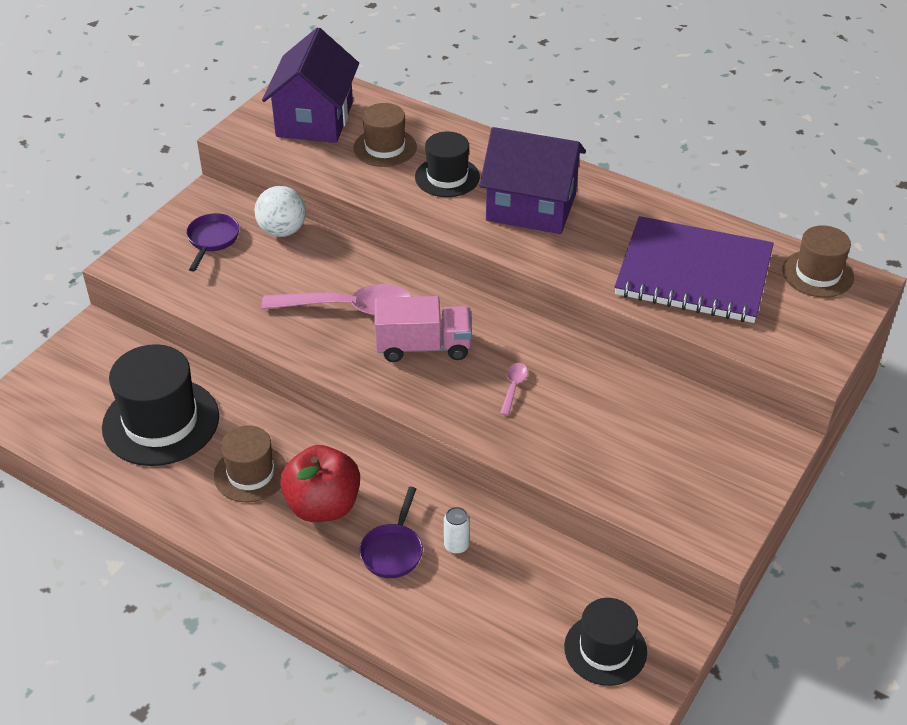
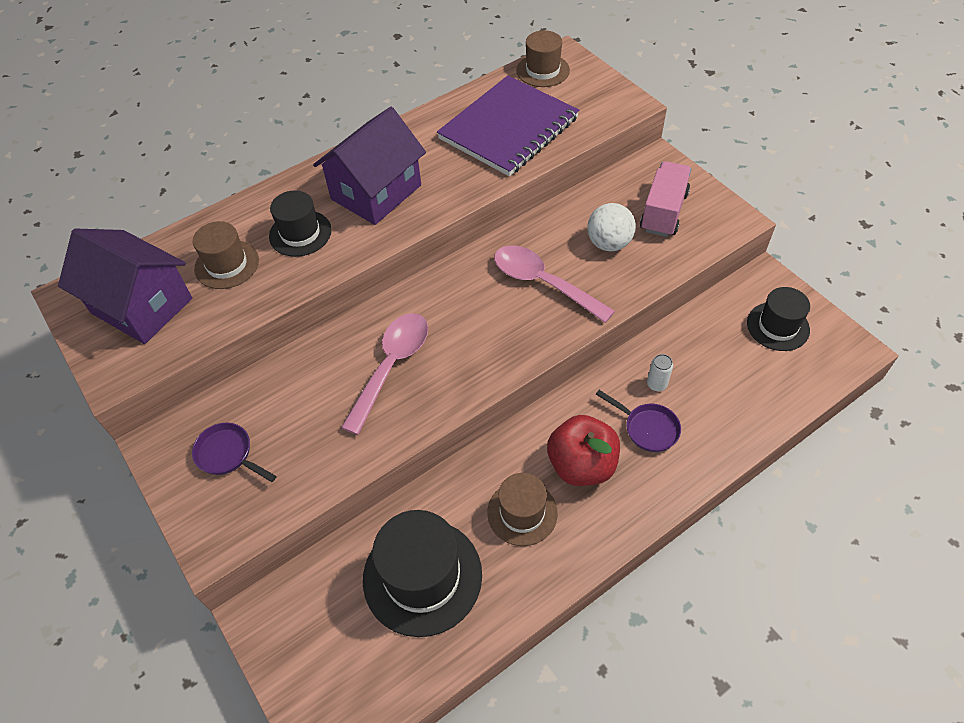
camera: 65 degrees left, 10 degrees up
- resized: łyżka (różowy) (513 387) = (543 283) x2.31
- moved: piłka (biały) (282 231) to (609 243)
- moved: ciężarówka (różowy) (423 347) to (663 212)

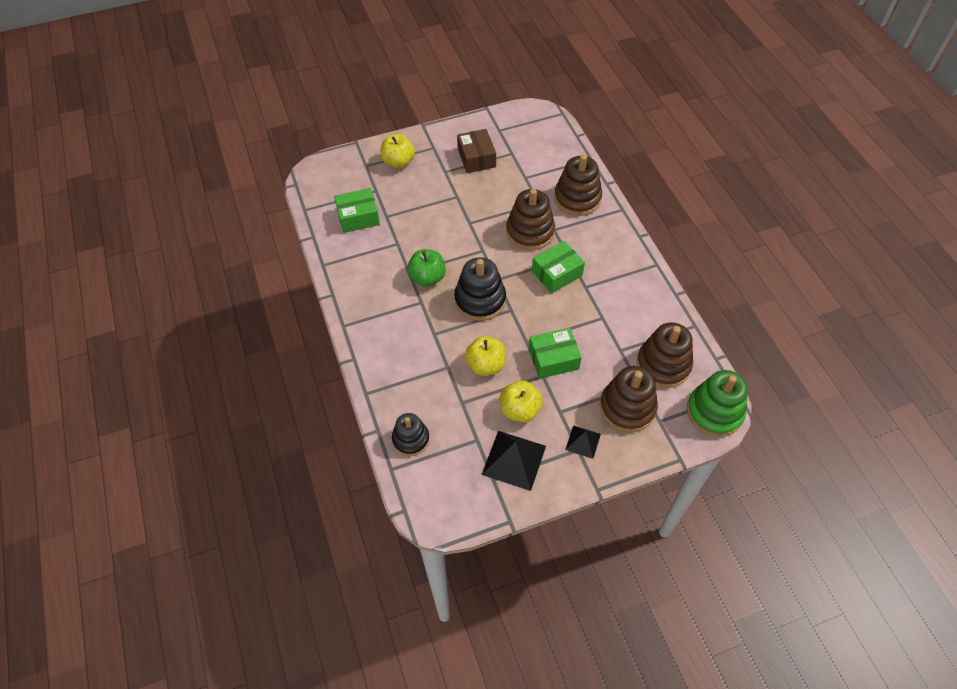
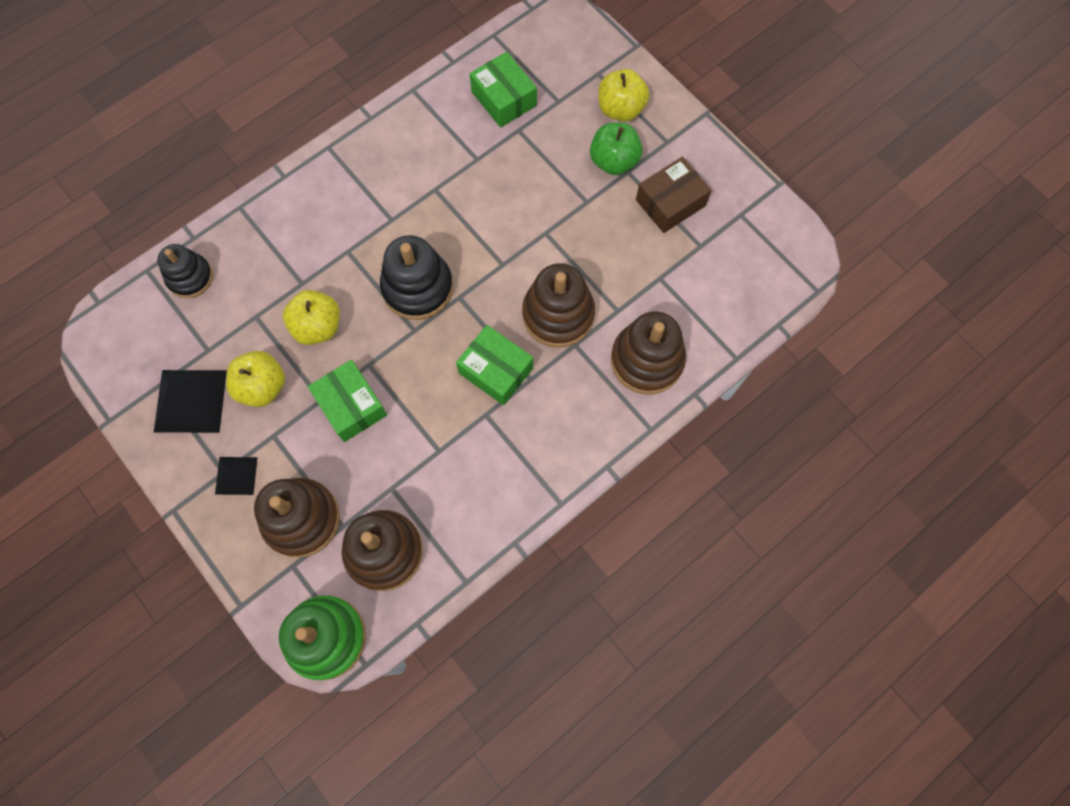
camera: 70 degrees right, 15 degrees up
- moved: jabłko (zielony) (427 277) to (614 161)

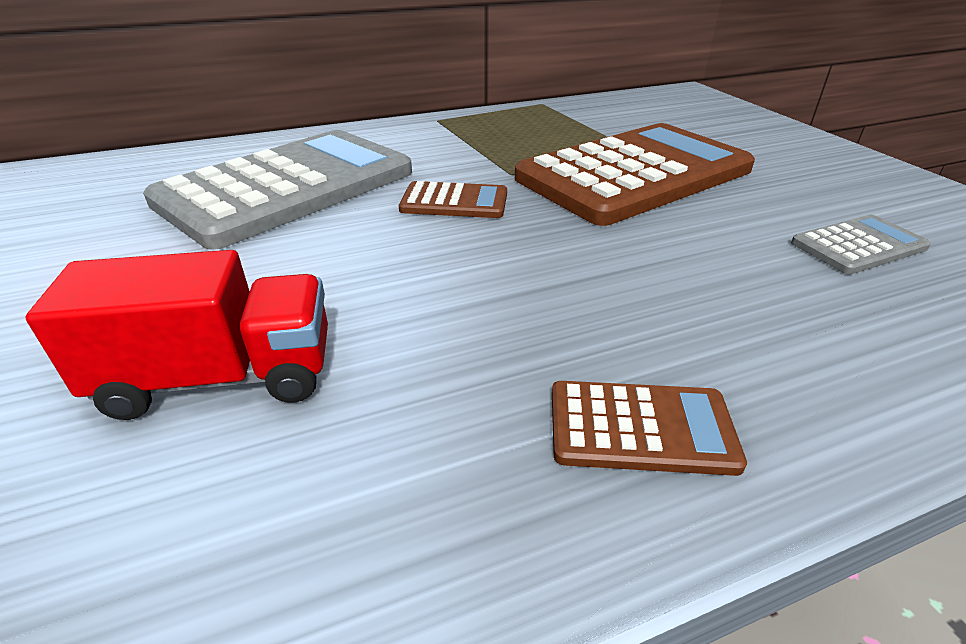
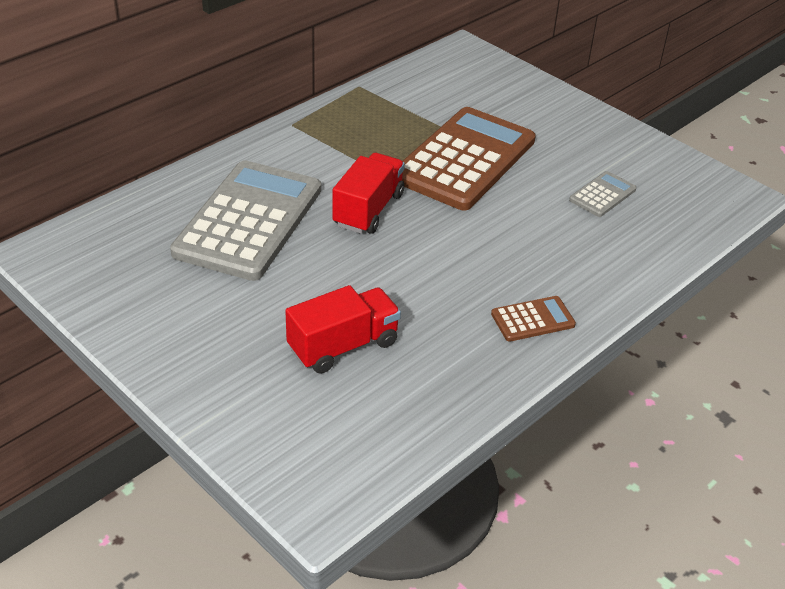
camera: 25 degrees left, 5 degrees up
- replaced: kalkulator (brązowy) (454 202) to ciężarówka (czerwony) (368 210)

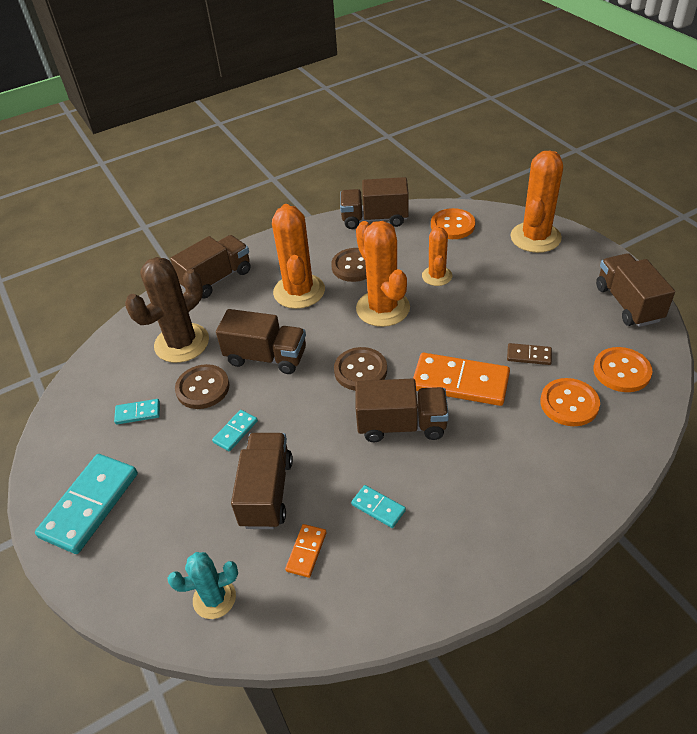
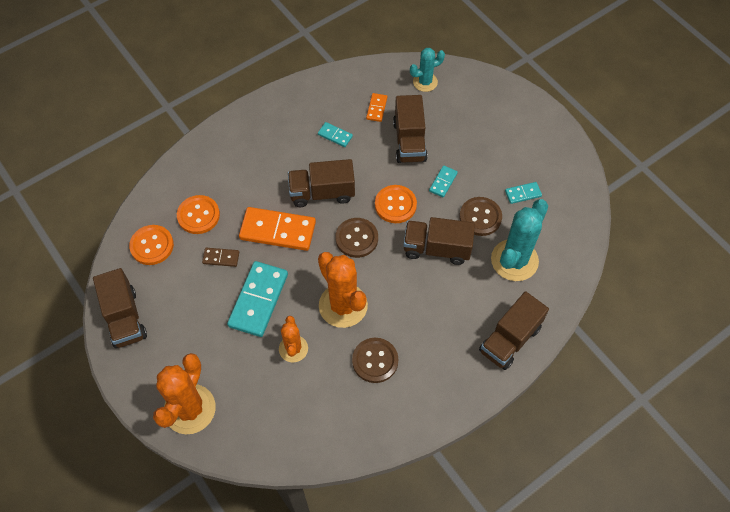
camera: 170 degrees right, 15 degrees up
- moved: kostka domina (turkusowy) (90 505) to (258 300)
- moved: guzik (pomarańczowy) (452 225) to (395 205)
- recoloured: kaktus (brązowy) (182 343) to kaktus (turkusowy) (514 260)
- removed: kaktus (pomarańczowy) (299 291)
- removed: ciężarówka (brązowy) (375 219)

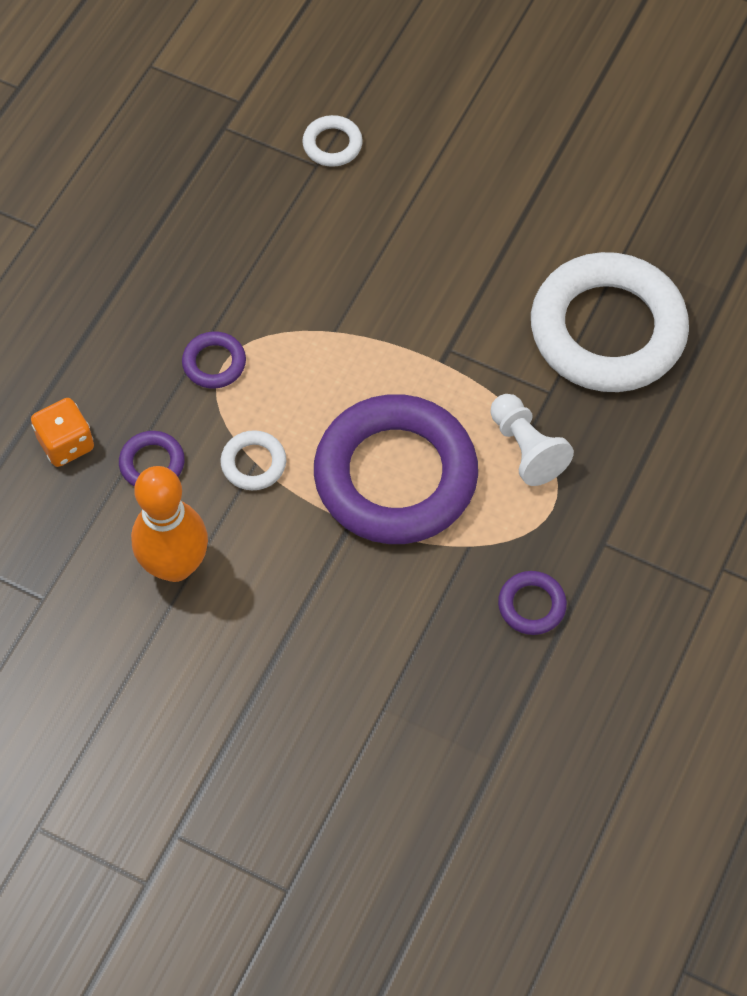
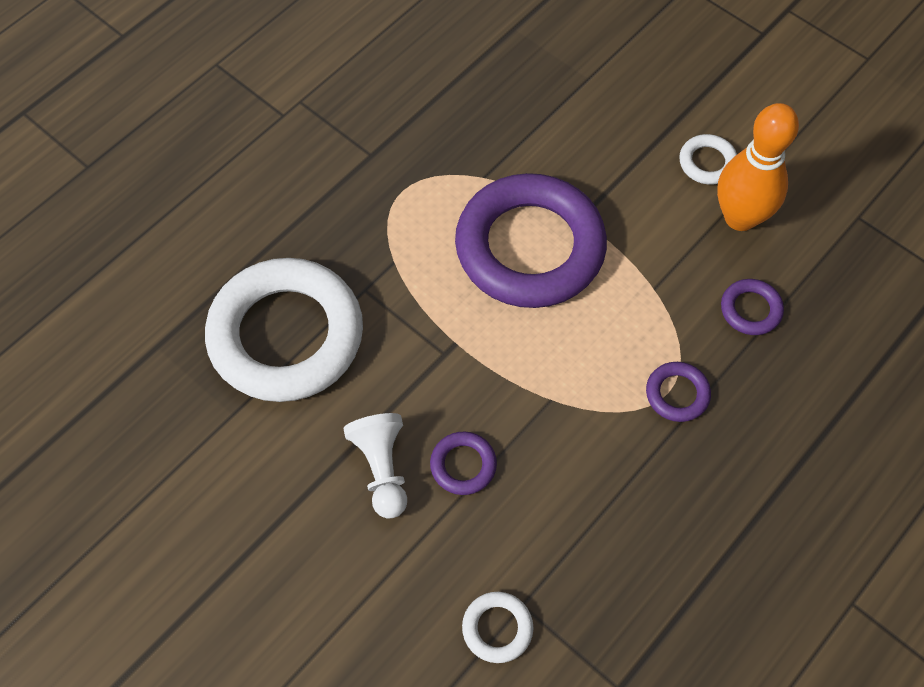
camera: 165 degrees left, 0 degrees up
- moved: pionek (biały) (526 448) to (382 469)
- moved: pierścień (fioletowy) (531 605) to (463 465)
- moved: pierścień (biały) (253 463) to (707 162)
- removed: kostka do gry (pomarańczowy) (66 444)

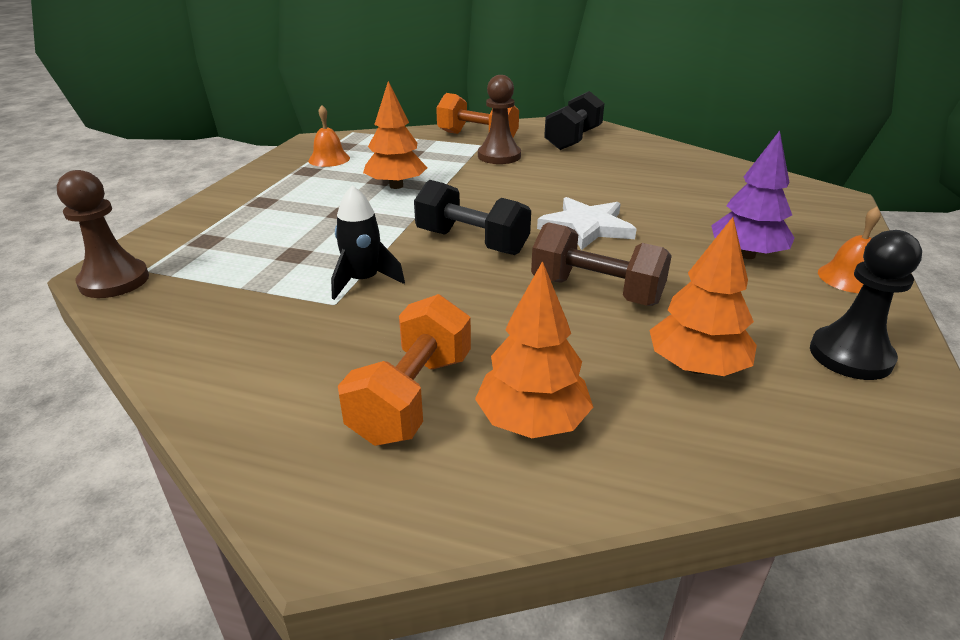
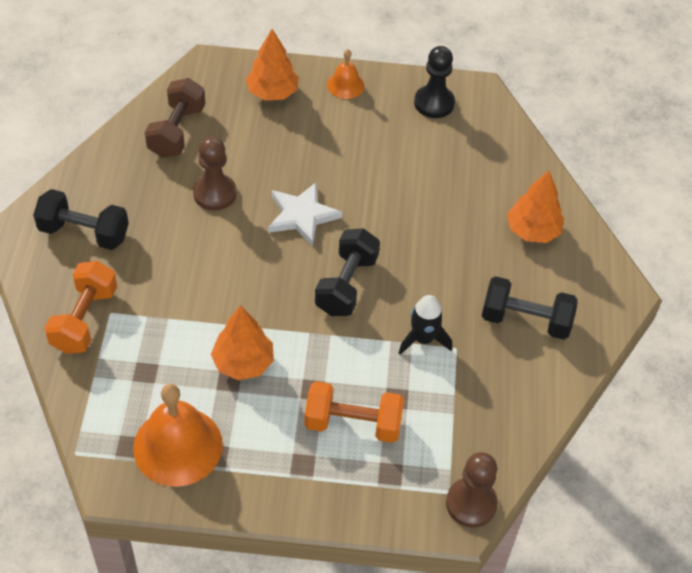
camera: 105 degrees left, 20 degrees up
- resized: dzwonek (pomarańczowy) (329 159) = (178 446) x1.90
- moved: hantel (brązowy) (596 291) to (177 131)
- moved: pionek (brązowy) (499 156) to (215 193)
- moved: drzewko (pomarańczowy) (696 367) to (272 92)
- moved: hantel (pomarańczowy) (412 397) to (353 423)
- added: hantel (czarny) (525 320)
- removed: drzewko (fioletowy) (746 255)

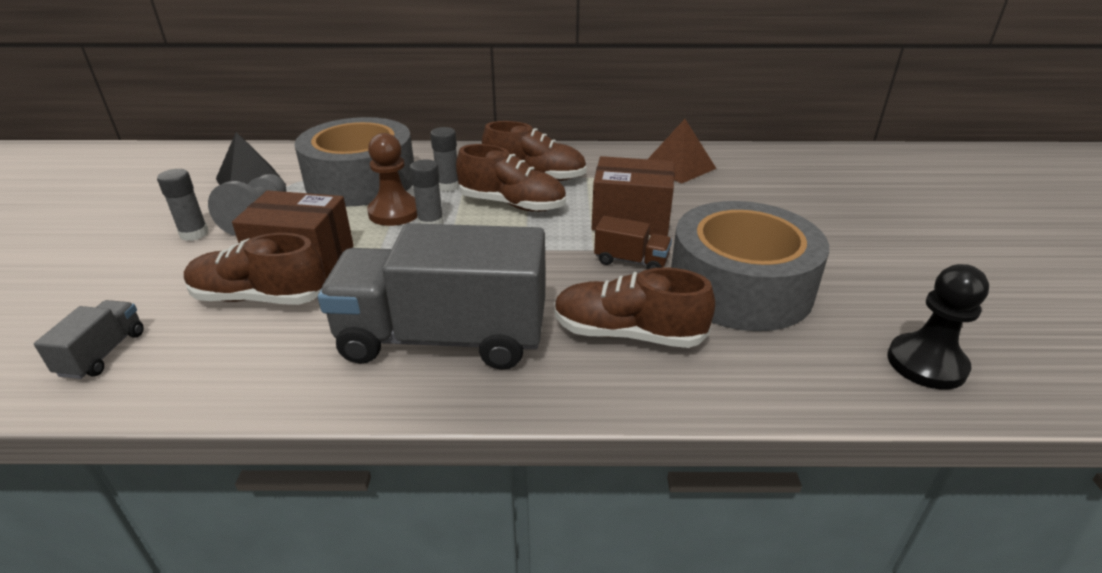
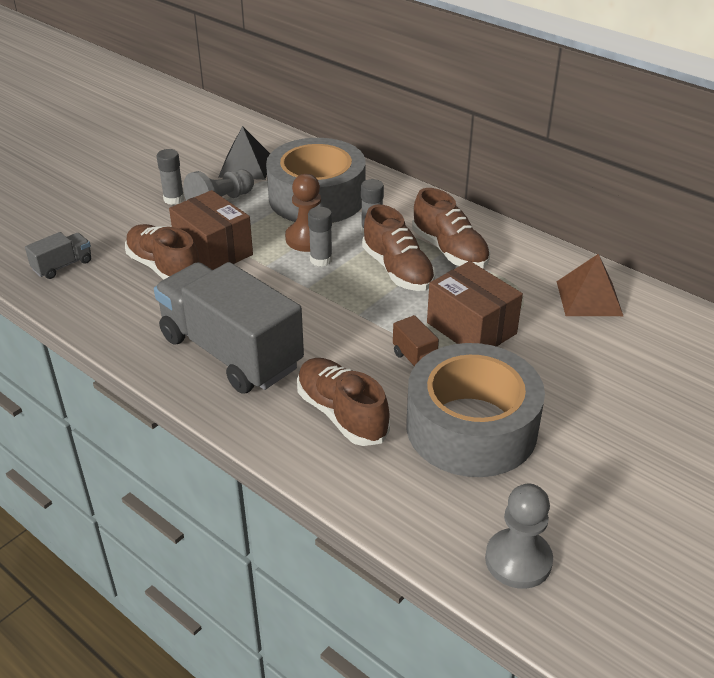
camera: 40 degrees right, 5 degrees up
- recoloured: pionek (czarny) (926 364) to pionek (szary) (518 560)

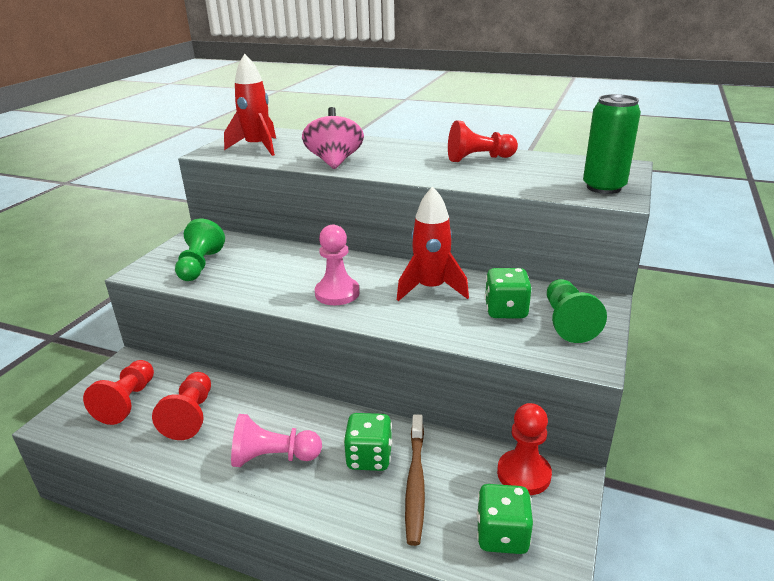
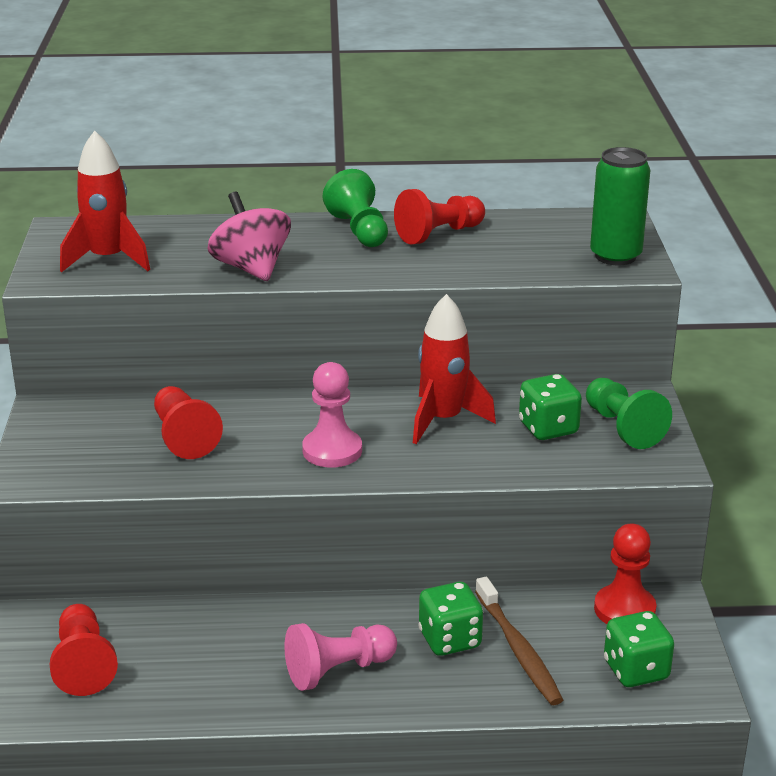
camera: 25 degrees left, 0 degrees up
- moved: pionek (czerwony) (191 416) to (184 437)
- moved: pionek (zielony) (200 265) to (359 230)

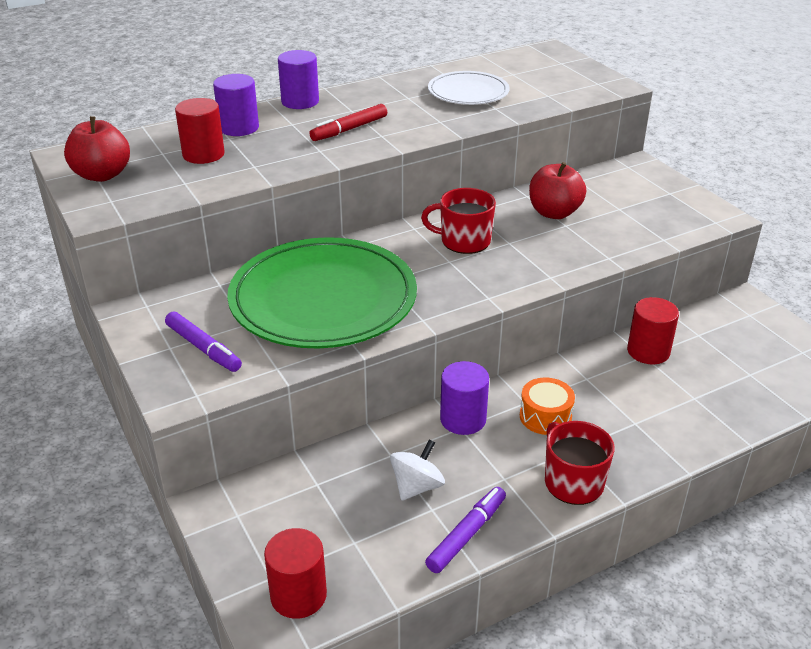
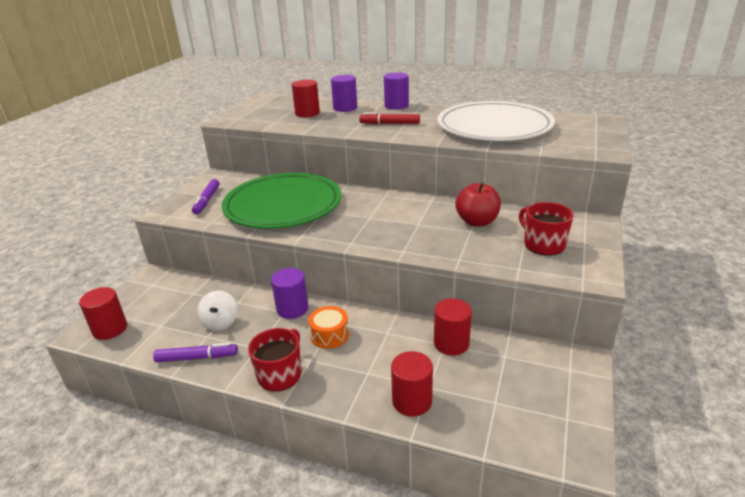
camera: 50 degrees right, 5 degrees down
- turned: bączek (biały) (417 486) = (220 322) 90 degrees clockwise
- added: walec (czerwony) (412 401)
- resized: talerz (biały) (468 92) = (494 127) x1.88
- moved: kubek (czerwony) (464 241) to (543 244)
- removed: jabłko (czerwony) (102 175)

